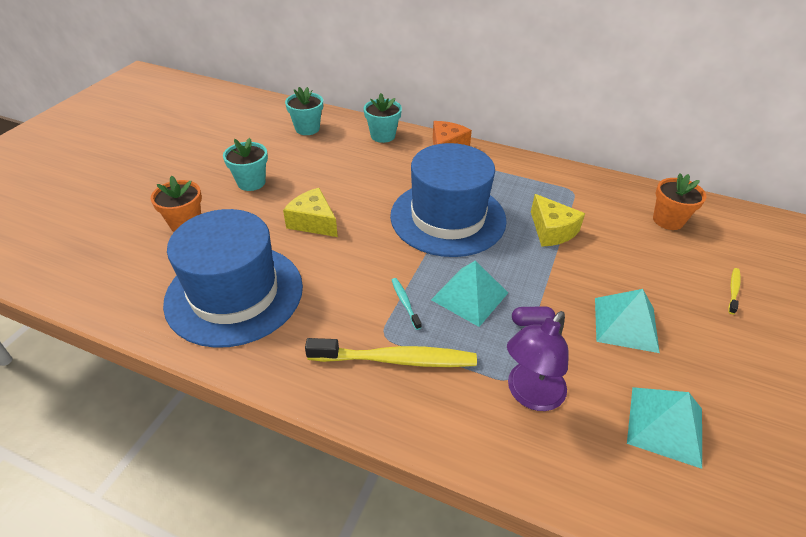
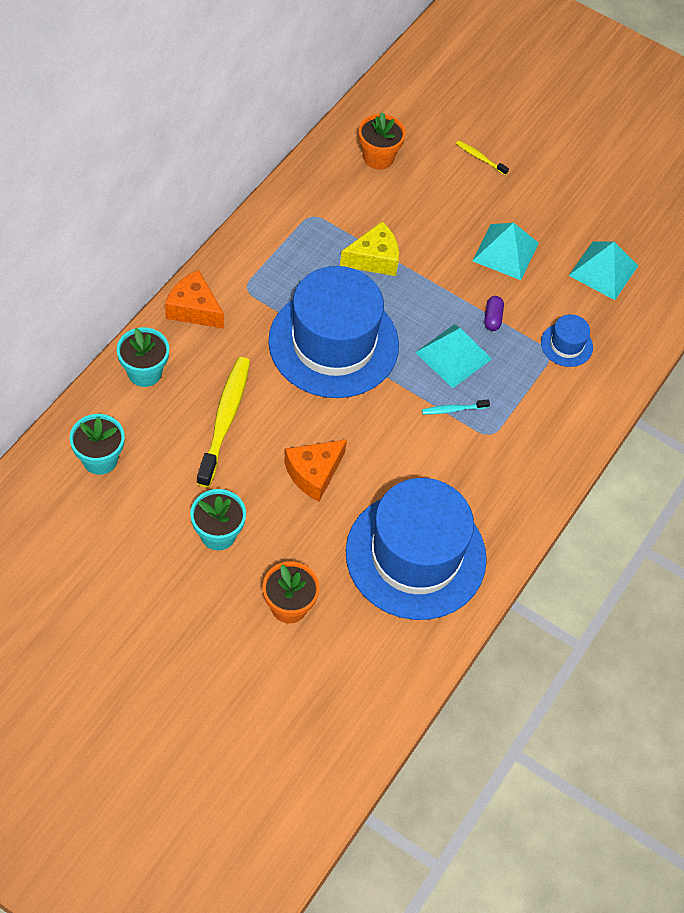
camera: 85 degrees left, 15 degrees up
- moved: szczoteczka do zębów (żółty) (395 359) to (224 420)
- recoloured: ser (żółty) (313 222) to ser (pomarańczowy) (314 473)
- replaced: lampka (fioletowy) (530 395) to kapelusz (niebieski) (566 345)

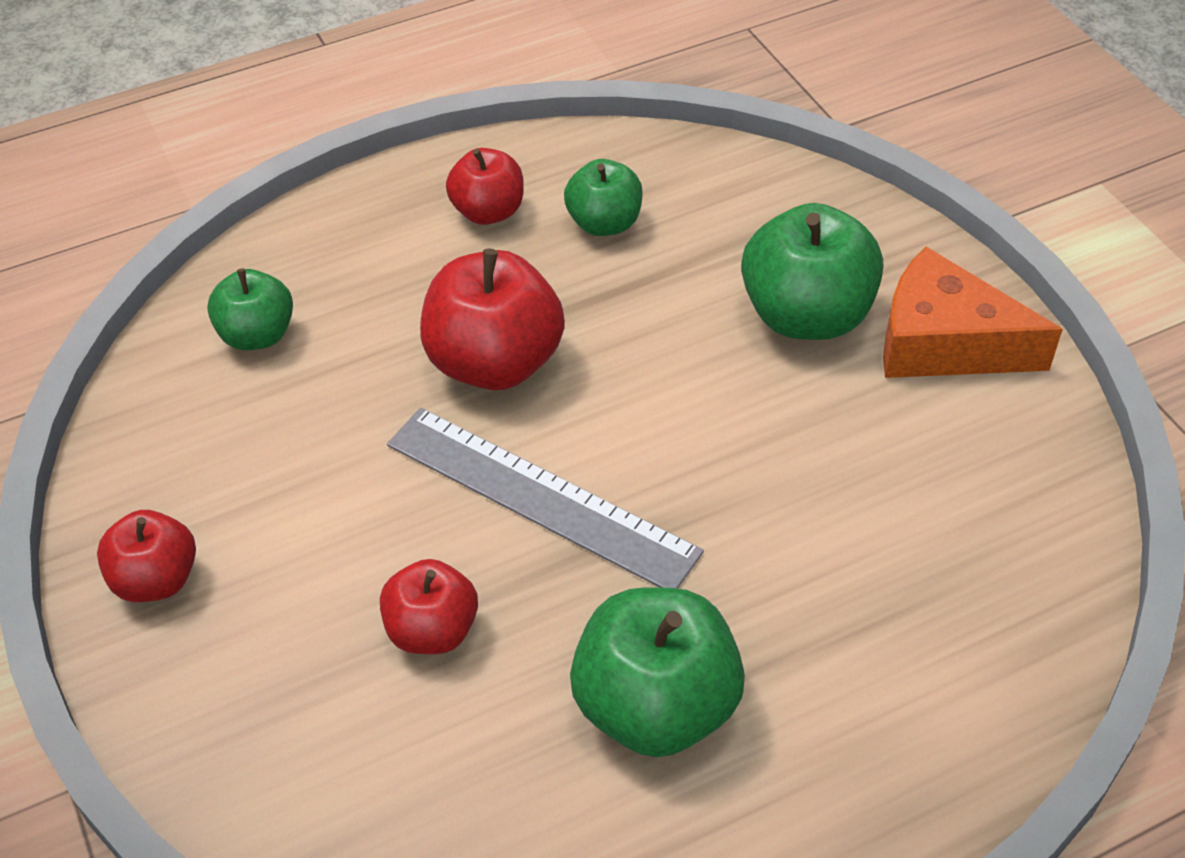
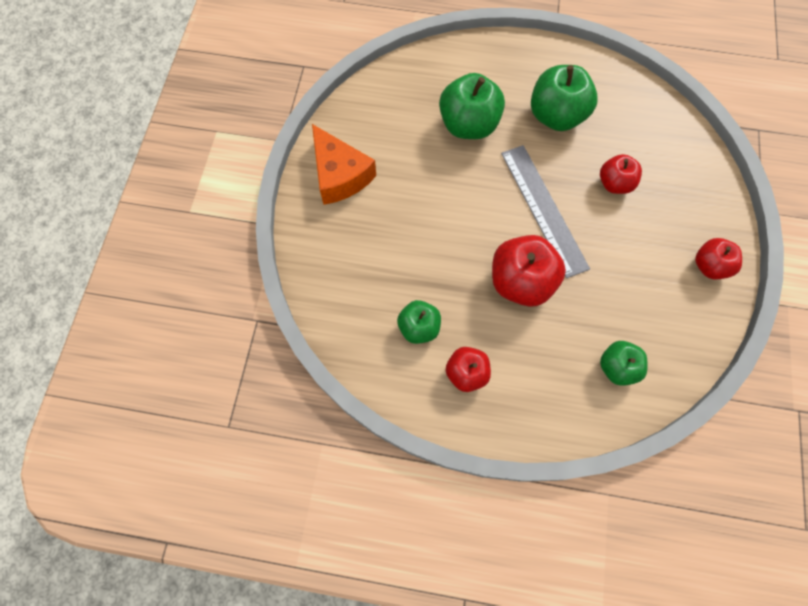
camera: 145 degrees left, 20 degrees up
- moved: jabłko (zielony) (806 315) to (468 125)

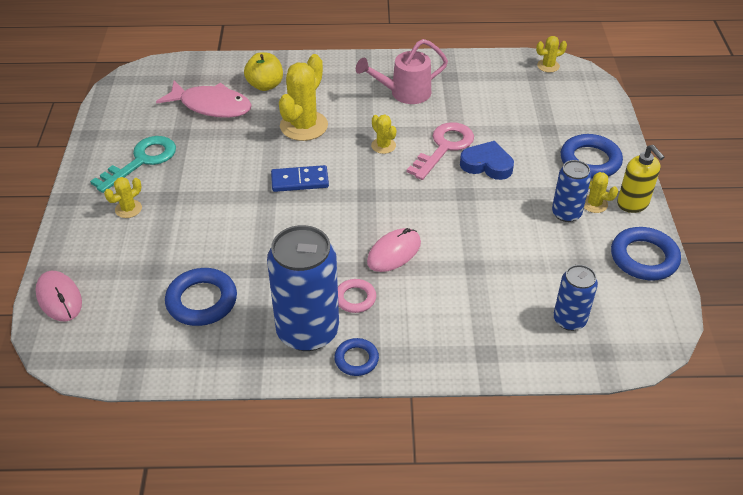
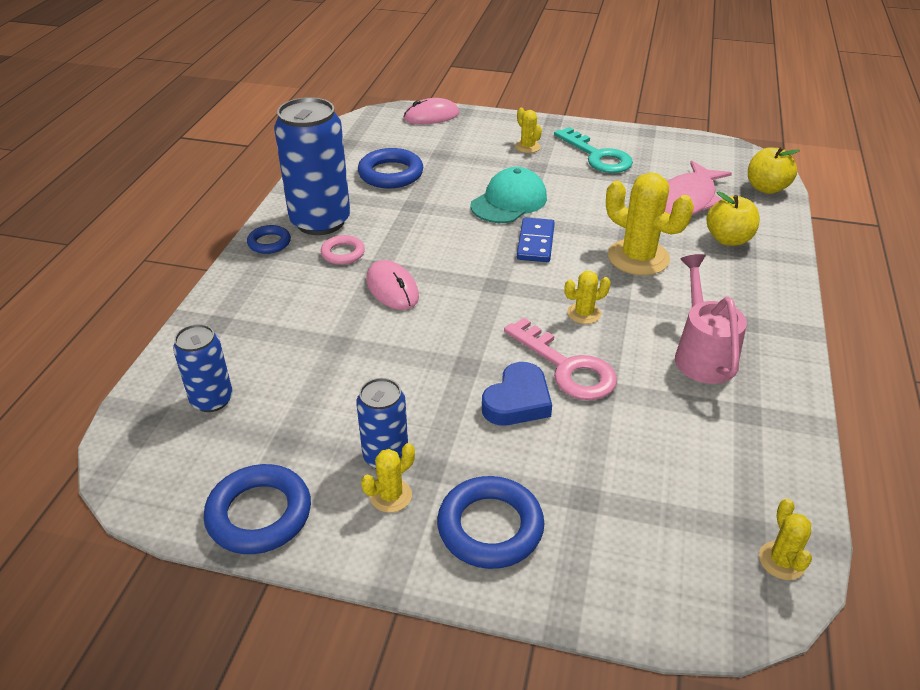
camera: 105 degrees right, 5 degrees down
- added: czapka (turkusowy) (509 201)
- added: jabłko (żółty) (766 188)
- removed: dozownik mydła (żółty) (633 204)

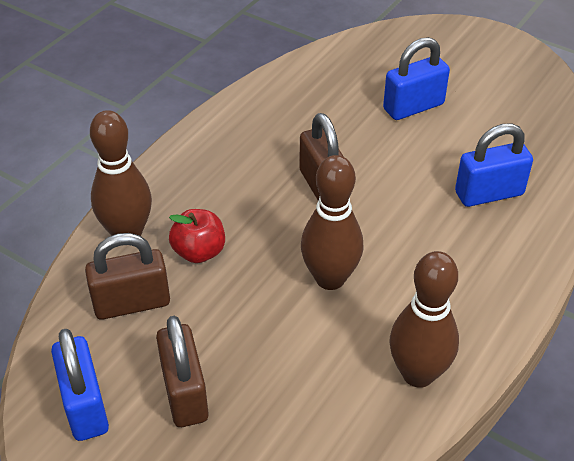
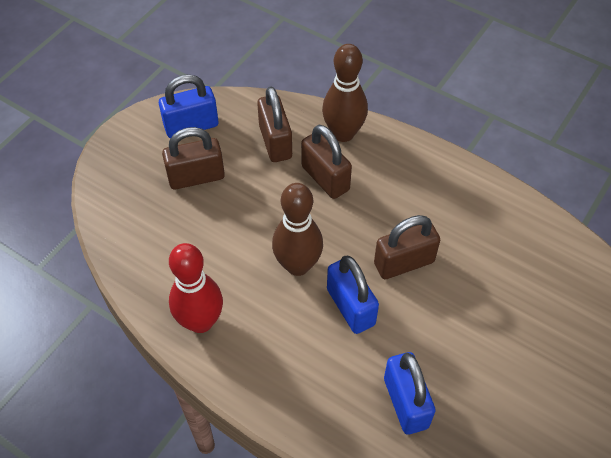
camera: 90 degrees right, 10 degrees up
- recoloured: kręgiel (brązowy) (418 374) to kręgiel (czerwony) (200 321)
- replaced: jabłko (czerwony) (199 252) to kłódka (brązowy) (325 178)
- moved: kłódka (niebieski) (413 107) to (350 307)

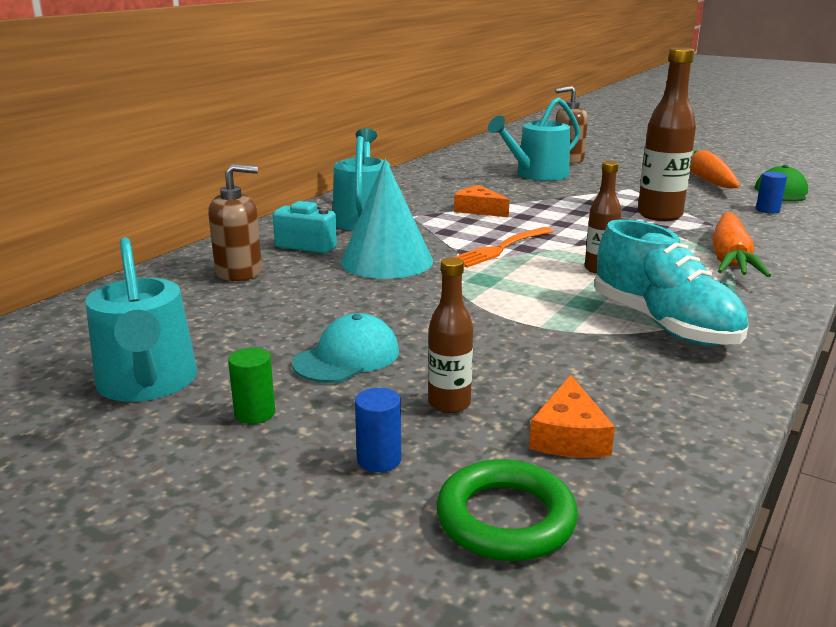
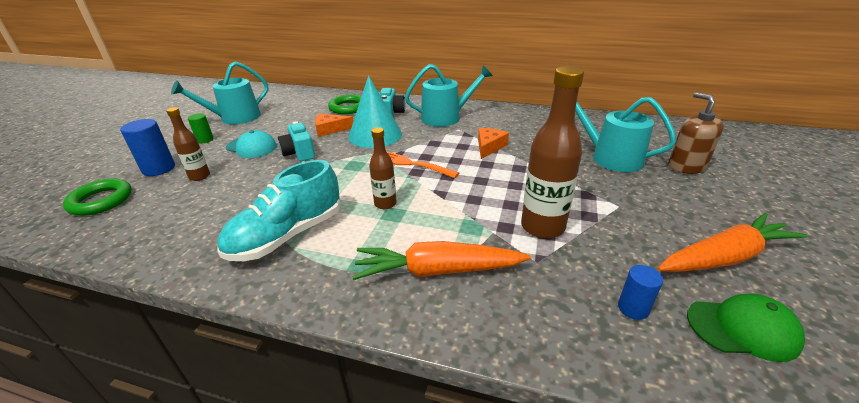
camera: 75 degrees right, 10 degrees up
- resized: walec (niebieski) (379 459) = (159 169) x1.67
- added: aparat fotograficzny (turkusowy) (299 153)
- moved: ser (pomarańczowy) (569 436) to (330 129)
- replaced: dozownik mydła (brązowy) (239 272) to pierścień (zielony) (348 108)

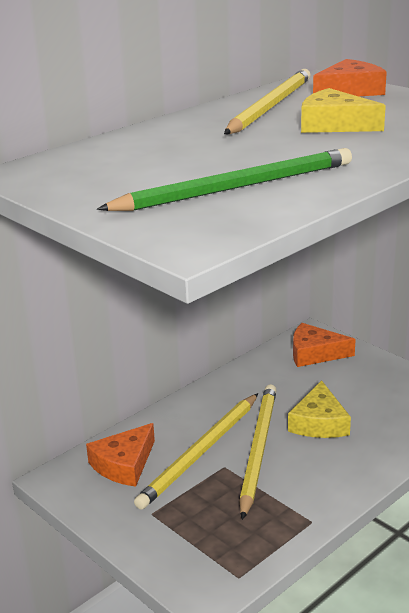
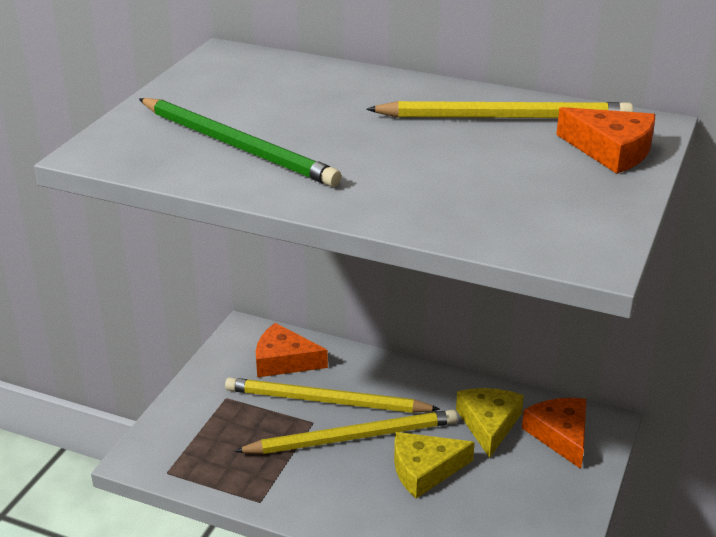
camera: 65 degrees right, 5 degrees up
- moved: ser (żółty) (334 125) to (488 424)

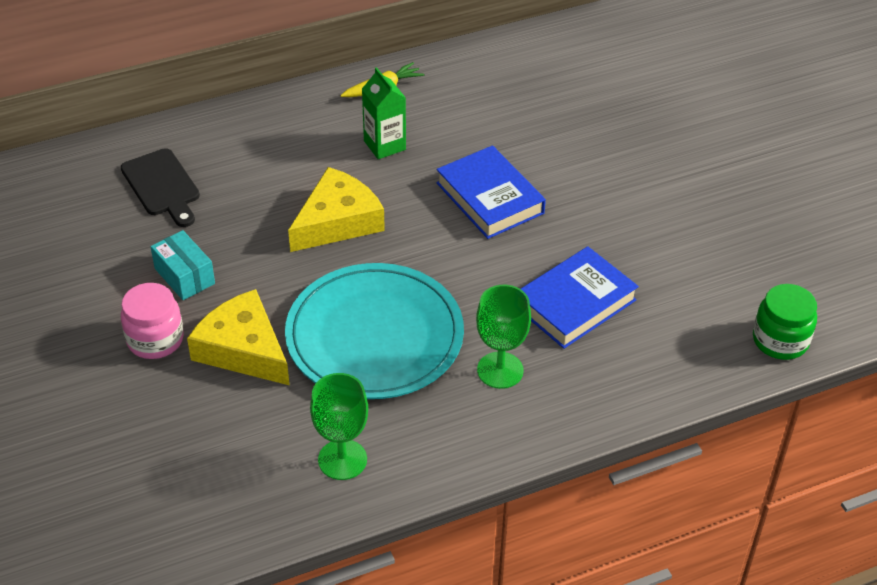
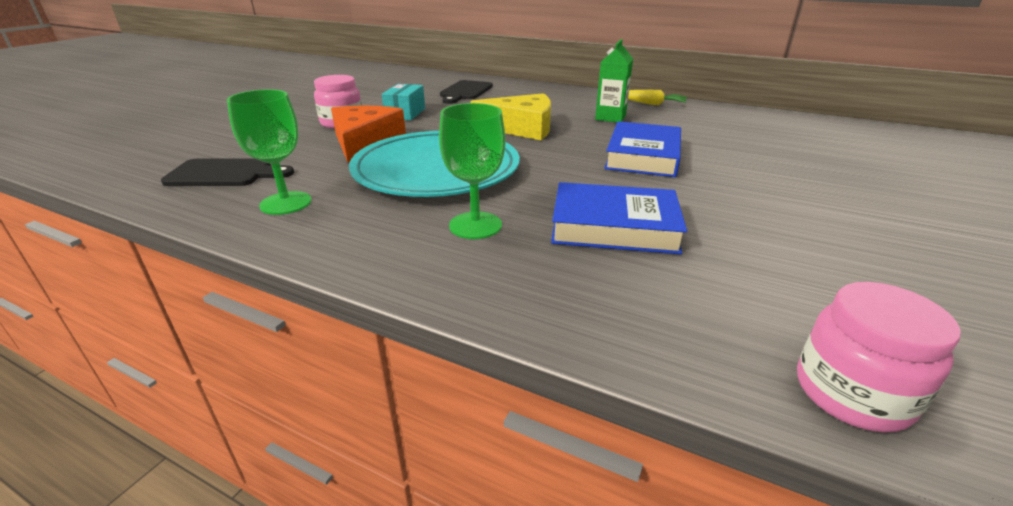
camera: 50 degrees right, 15 degrees down
- added: deska do krojenia (czarny) (225 174)
- recoloured: ser (żółty) (243 349) to ser (pomarańczowy) (365 142)
- recoloured: słoik (zielony) (780 340) to słoik (różowy) (852 393)

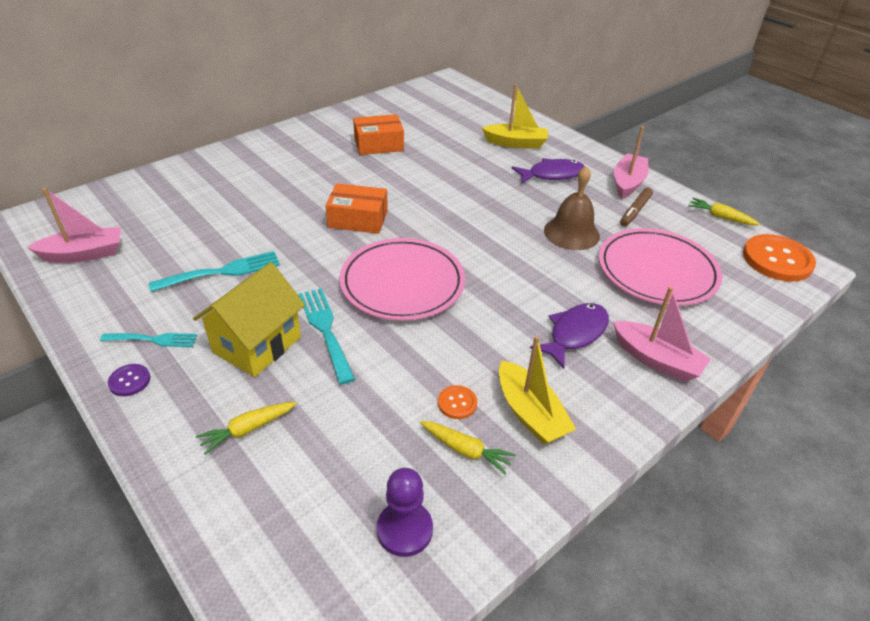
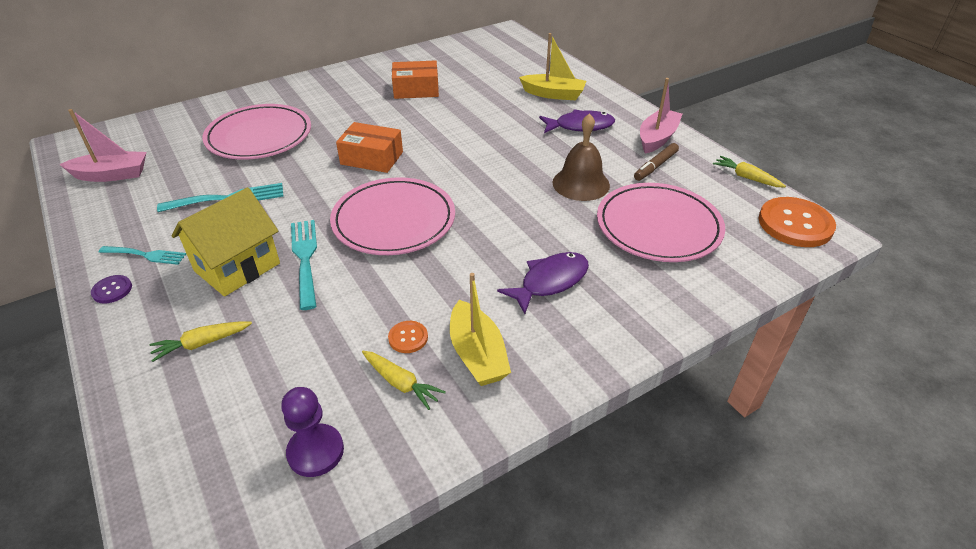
camera: 10 degrees right, 0 degrees up
- added: talerz (różowy) (259 136)
- removed: łódka (różowy) (656 360)

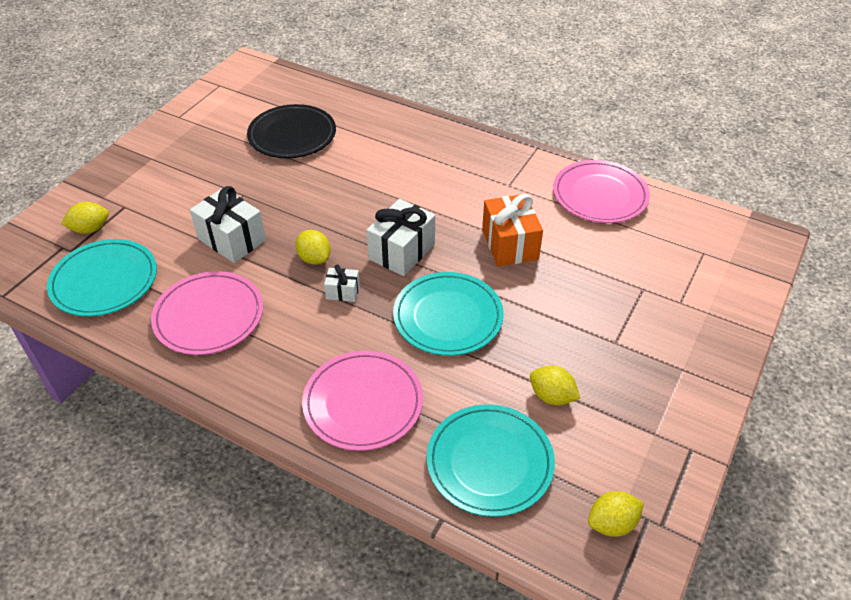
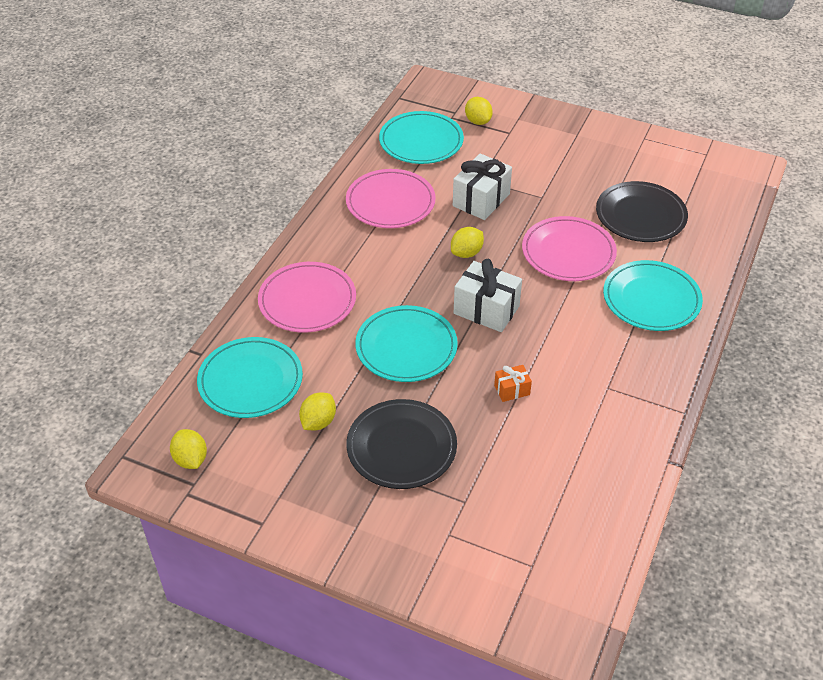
camera: 85 degrees right, 0 degrees up
- added: talerz (czarny) (401 447)
- resized: prezent (pomarańczowy) (510 244) = (512 390) x0.52
- moved: talerz (różowy) (600 195) to (568 252)
- added: talerz (turkusowy) (651 299)
- removed: prezent (biały) (343 292)

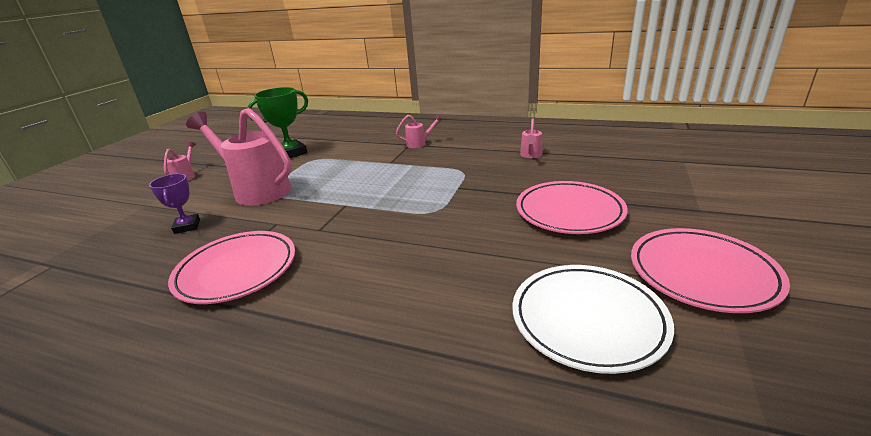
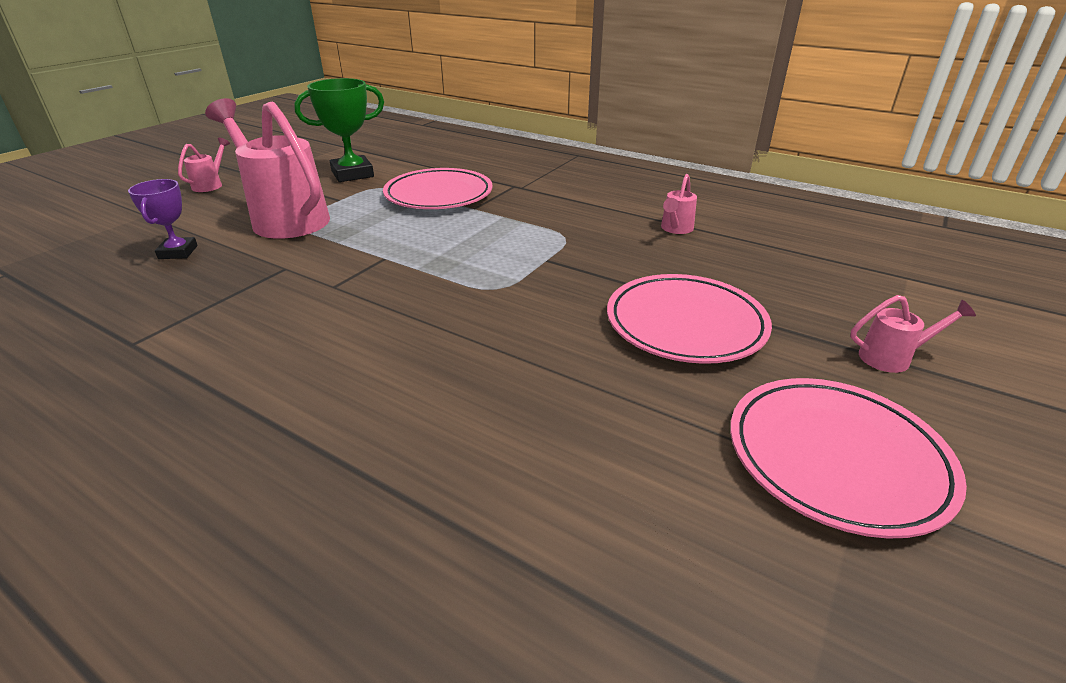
camera: 10 degrees right, 5 degrees up
- moved: talerz (różowy) (237 270) to (439 195)
- moved: konewka (różowy) (419 143) to (893 358)
- removed: talerz (biały) (587 320)

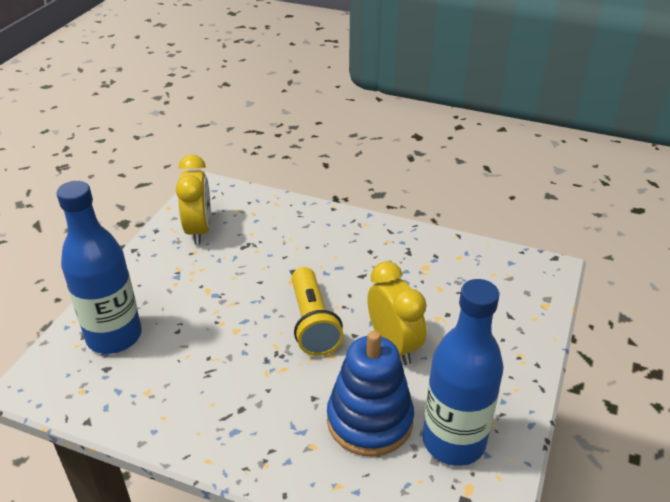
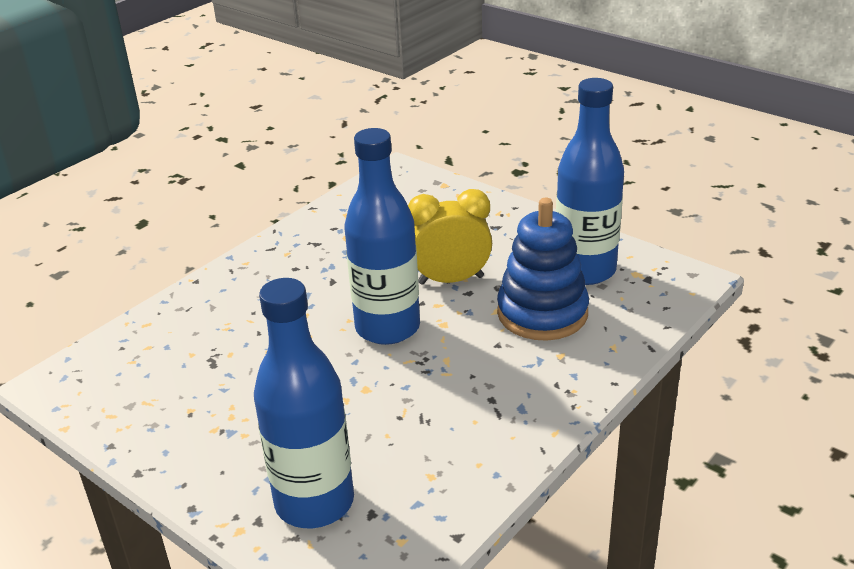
camera: 70 degrees left, 5 degrees down
- replaced: latarka (żółty) (313 323) to butelka (niebieski) (387 328)
- removed: budzik (żółty) (199 230)

